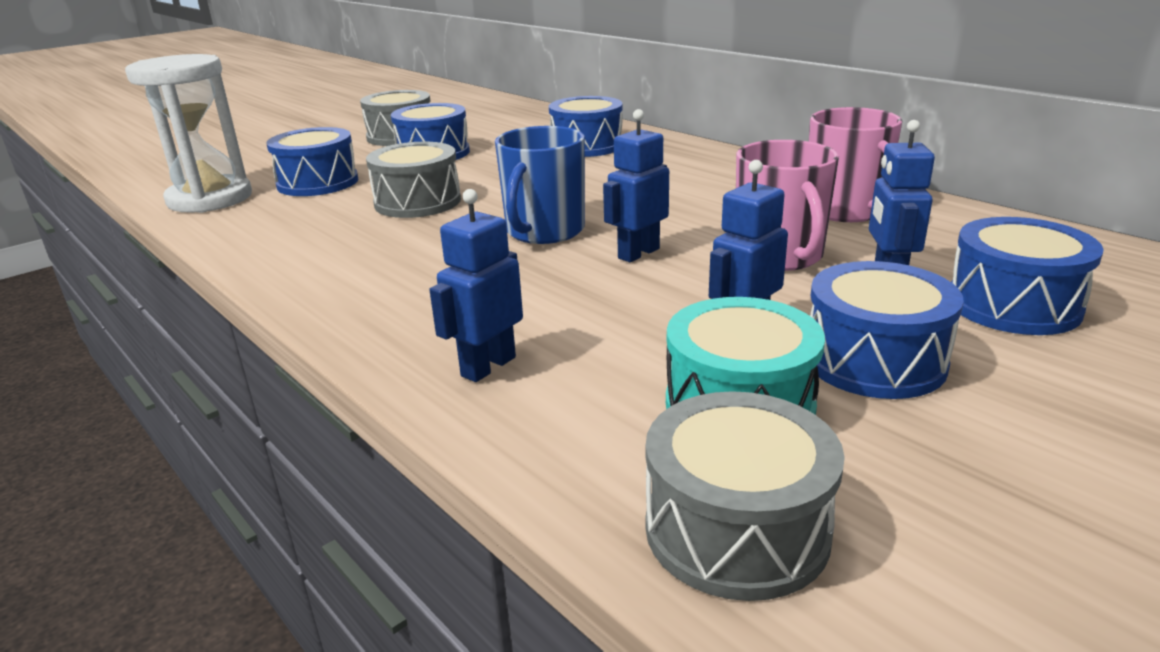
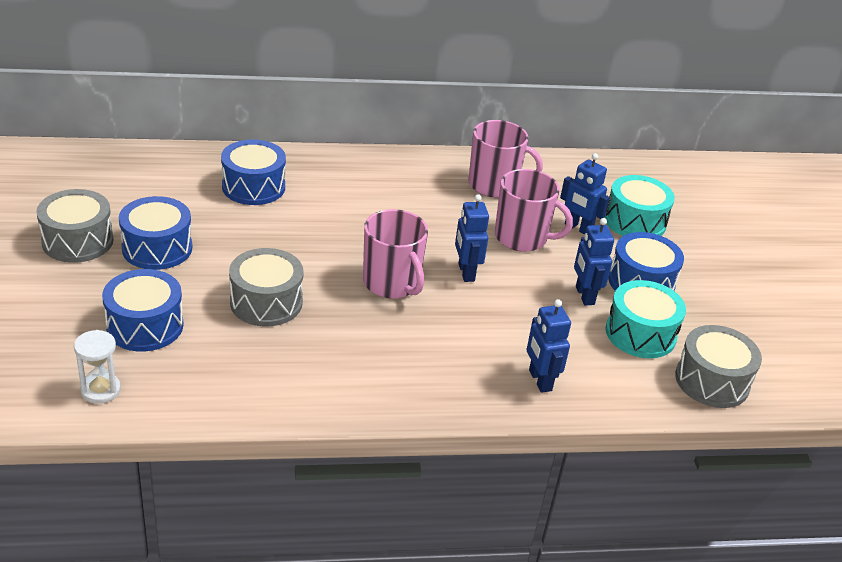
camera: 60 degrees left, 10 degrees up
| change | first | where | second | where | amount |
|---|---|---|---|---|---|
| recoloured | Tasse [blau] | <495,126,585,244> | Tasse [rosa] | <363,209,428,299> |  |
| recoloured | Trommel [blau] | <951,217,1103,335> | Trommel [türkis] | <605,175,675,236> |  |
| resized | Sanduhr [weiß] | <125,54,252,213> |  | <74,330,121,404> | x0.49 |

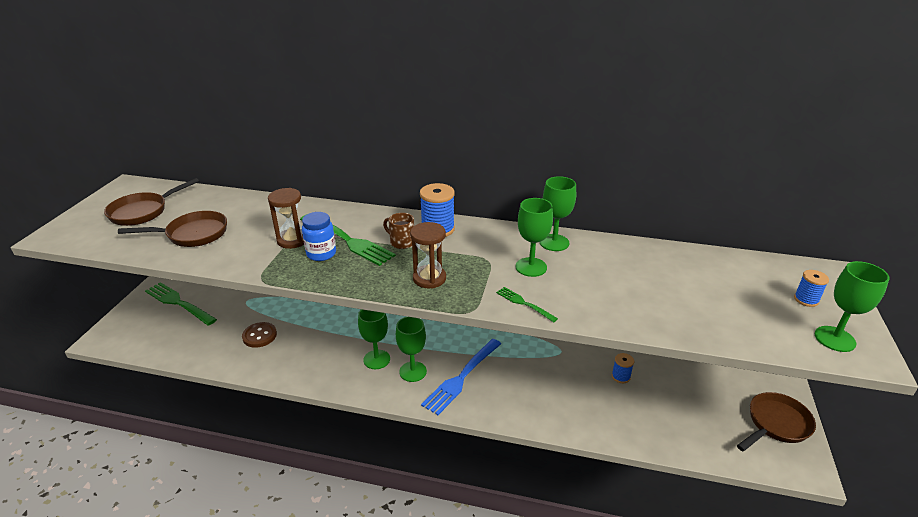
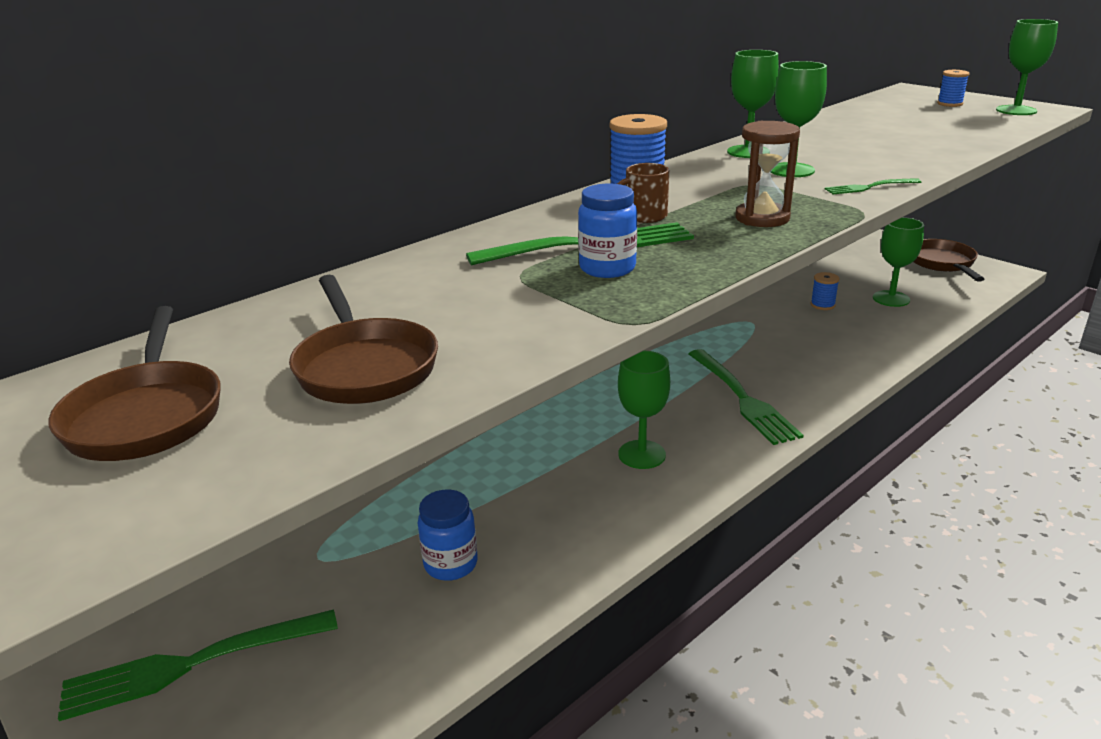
camera: 55 degrees left, 5 degrees down
| change | first | where | second | where | amount |
|---|---|---|---|---|---|
| removed | Sanduhr [braun] | <268,188,304,249> |  |  |  |
| moved | Kelch [grün] | <396,317,427,382> |  | <873,217,924,307> |  |
| replaced | Knopf [braun] | <242,322,277,348> | Einmachglas [blau] | <418,490,478,581> |  |
| recoloured | Gabel [blau] | <421,339,501,415> | Gabel [grün] | <689,349,803,445> |  |
| turned | Pfanne [braun] | <118,211,227,247> |  | <289,275,438,404> | 135 degrees clockwise |

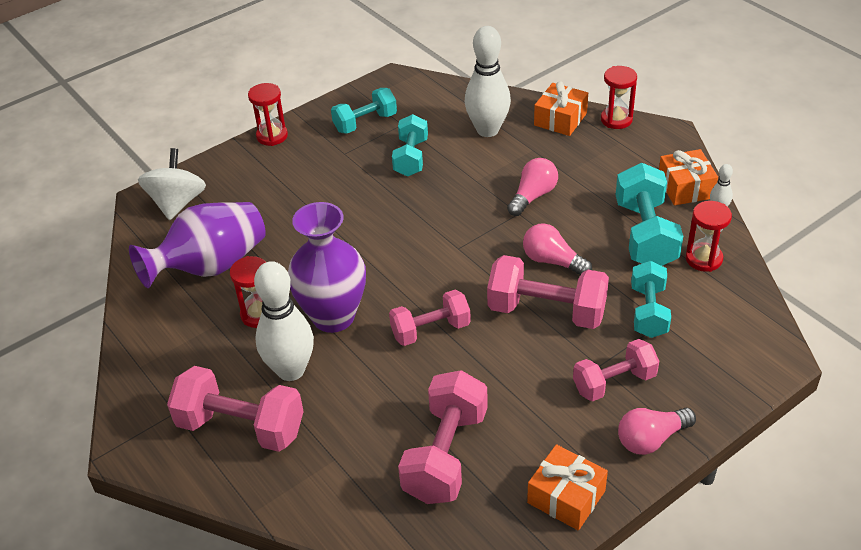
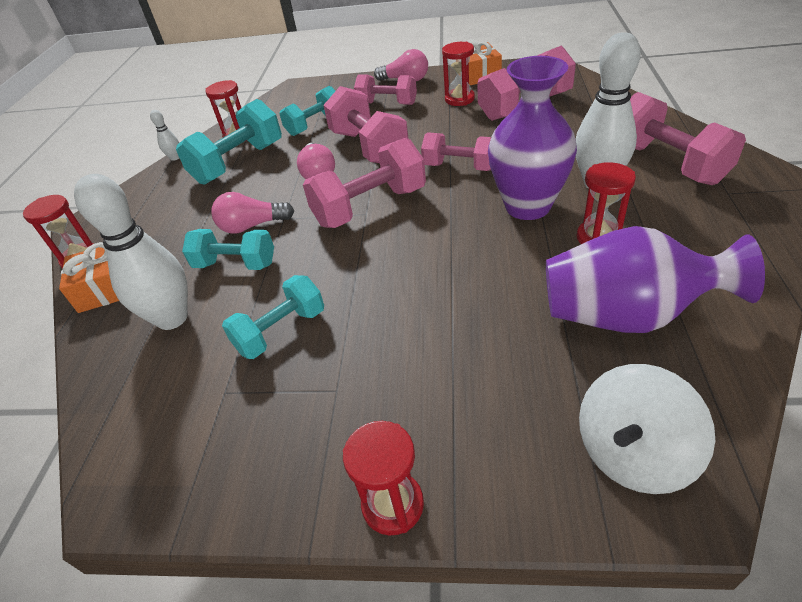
camera: 135 degrees left, 0 degrees up
| change | first | where | second | where | amount |
|---|---|---|---|---|---|
| removed | Geschenk [orange] | <659,149,718,205> |  |  |  |
| added |  |  | Hantel [rosa] | <303,138,426,228> |  |
| added |  |  | Sanduhr [rot] | <442,42,475,106> |  |
| moved | Hantel [türkis] | <331,88,397,134> |  | <182,229,274,270> |  |

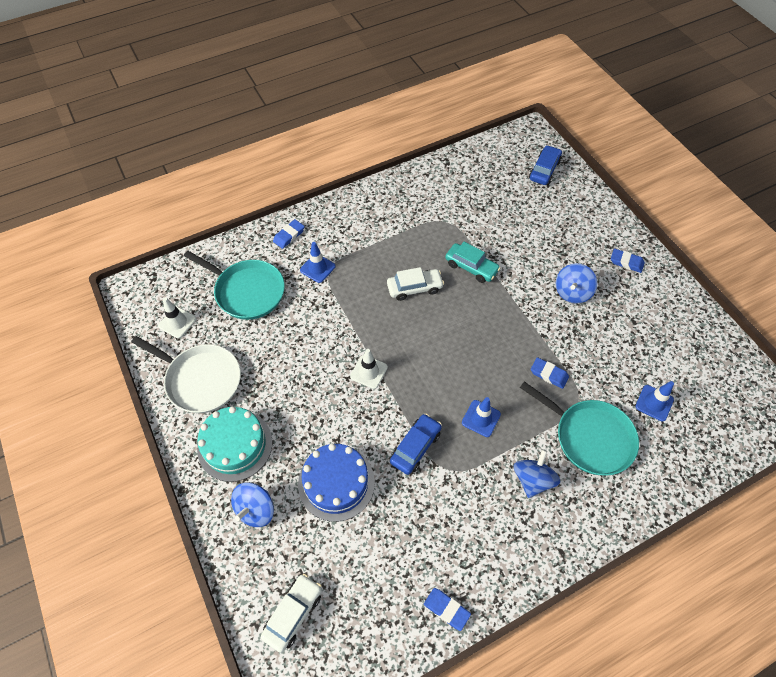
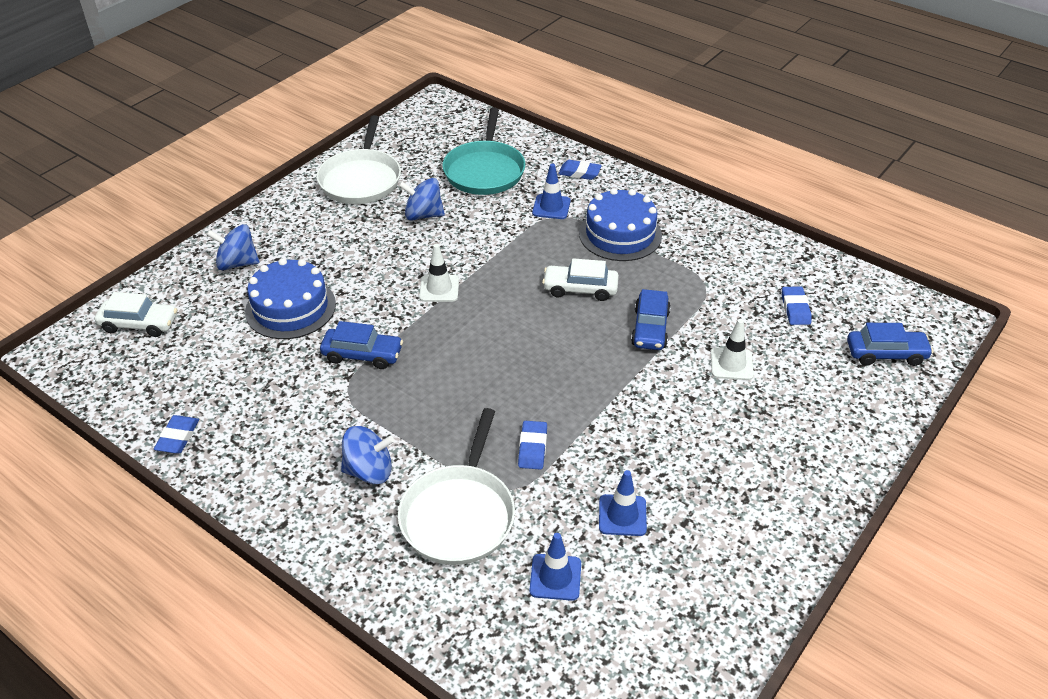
camera: 65 degrees right, 15 degrees down
| change | first | where | second | where | amount |
|---|---|---|---|---|---|
| removed | Kuchen [türkis] | <197,406,272,482> |  |  |  |
| added |  |  | Kuchen [blau] | <579,188,662,261> |  |
| moved | Leitkegel [weiß] | <158,297,196,338> |  | <711,319,754,380> |  |
| moved | Leitkegel [blau] | <462,397,501,437> |  | <599,470,647,536> |  |
| moved | Kreisel [blau] | <556,263,597,304> |  | <399,178,445,221> |  |
| moved | Radiergummi [blau] | <611,248,645,273> |  | <782,286,812,325> |  |
| recoloured | Auto [türkis] | <445,242,500,283> | Auto [blau] | <631,289,671,350> |  |
| recoloured | Pfanne [türkis] | <520,381,639,476> | Pfanne [weiß] | <398,408,515,565> |  |
| turned | Auto [weiß] | <387,267,444,301> |  | <542,258,619,301> | 135 degrees clockwise |

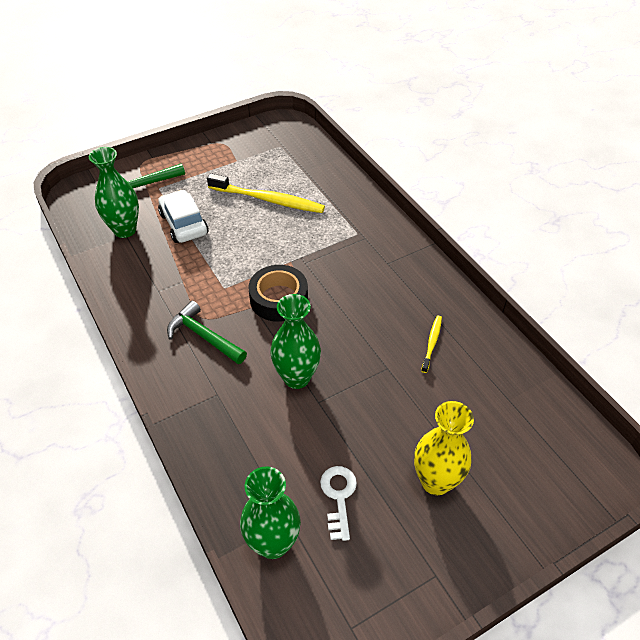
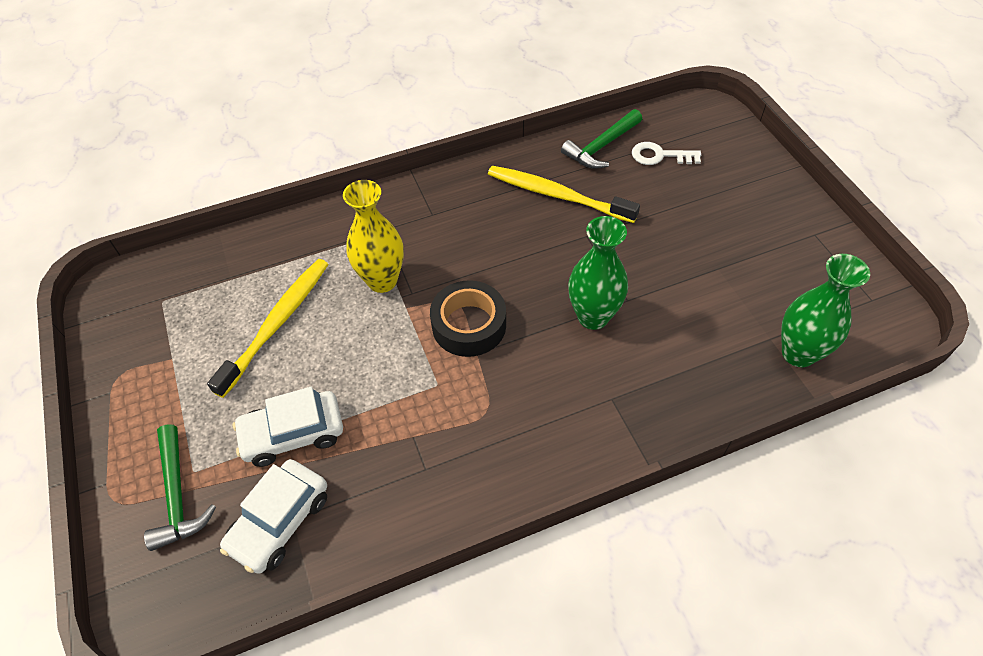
camera: 80 degrees left, 5 degrees up
| change | first | where | second | where | amount |
|---|---|---|---|---|---|
| moved | Hammer [grün] | <167,301,247,364> |  | <561,109,642,169> |  |
| moved | Schlüssel [weiß] | <320,466,357,541> |  | <632,142,701,165> |  |
| moved | Vase [gelb] | <414,401,474,495> |  | <343,180,404,293> |  |
| replaced | Vase [grün] | <89,147,139,238> | Auto [weiß] | <220,459,327,574> |  |
| resized | Zahnbürste [gelb] | <421,316,442,373> |  | <488,166,640,223> | x2.02 |

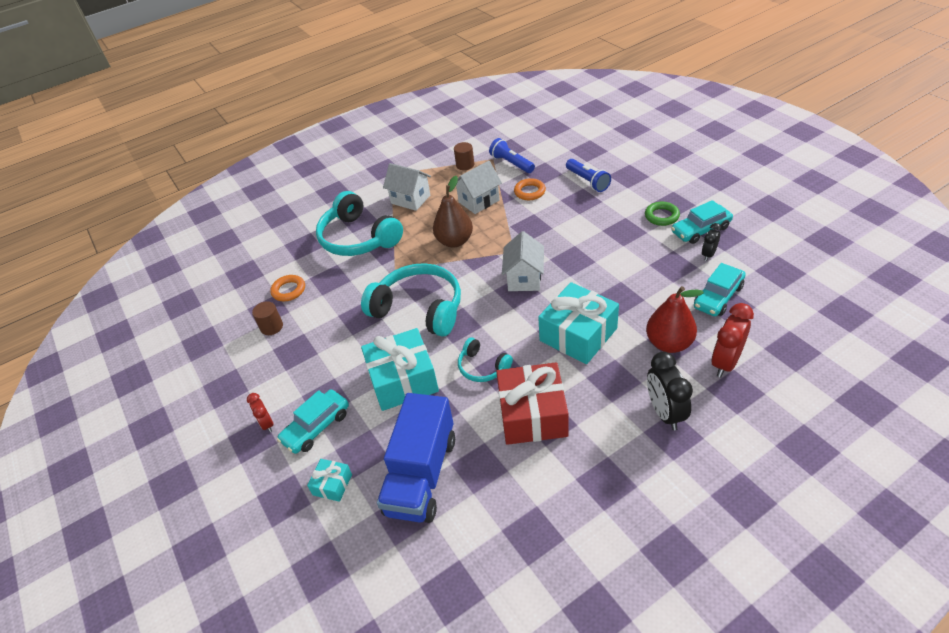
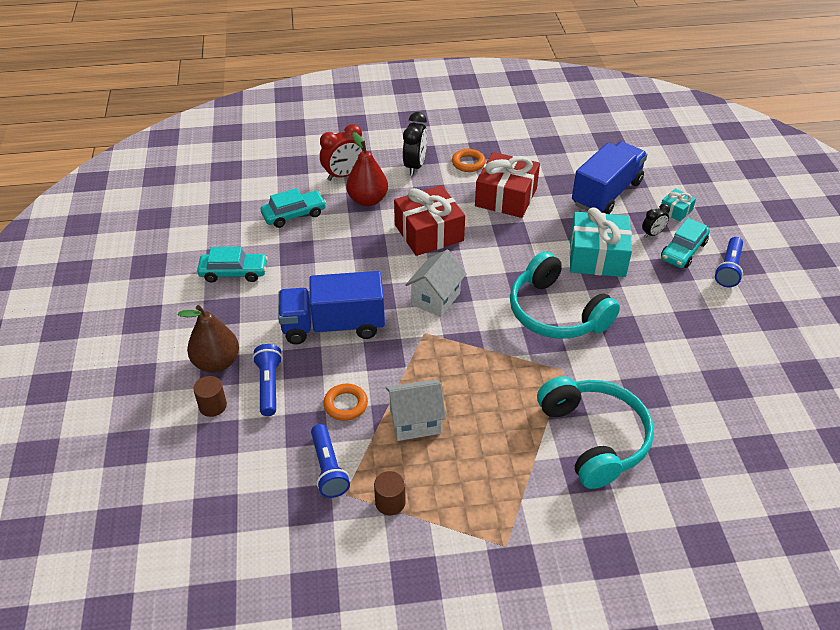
camera: 160 degrees left, 0 degrees up
| change | first | where | second | where | amount |
|---|---|---|---|---|---|
| removed | Haus [weiß] | <383,163,431,211> |  |  |  |
| removed | Kopfhörer [türkis] | <458,337,513,382> |  |  |  |
| removed | Ring [grün] | <645,201,680,226> |  |  |  |
| added |  |  | Lastwagen [blau] | <278,271,385,344> |  |
| moved | Vollzylinder [braun] | <252,301,283,335> |  | <193,376,227,417> |  |
| moved | Ring [orange] | <270,275,305,301> |  | <452,149,486,172> |  |
| moved | Birne [braun] | <433,176,473,247> |  | <178,305,239,373> |  |
| moved | Wecker [schwarz] | <702,223,722,261> |  | <642,204,670,238> |  |
| replaced | Wecker [rot] | <247,393,274,433> | Taschenlampe [blau] | <715,237,743,287> |  |
| recoloured | Geschenk [türkis] | <538,282,619,364> | Geschenk [rot] | <394,185,465,256> |  |
| turned | Auto [türkis] | <277,390,349,454> |  | <661,218,710,268> | 150 degrees clockwise |

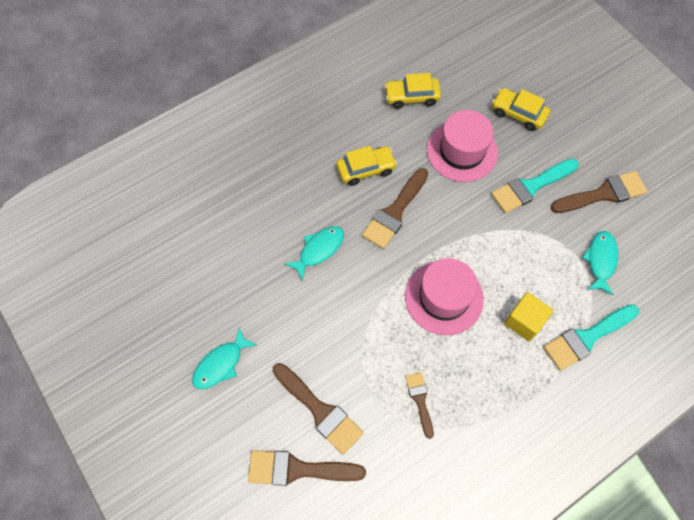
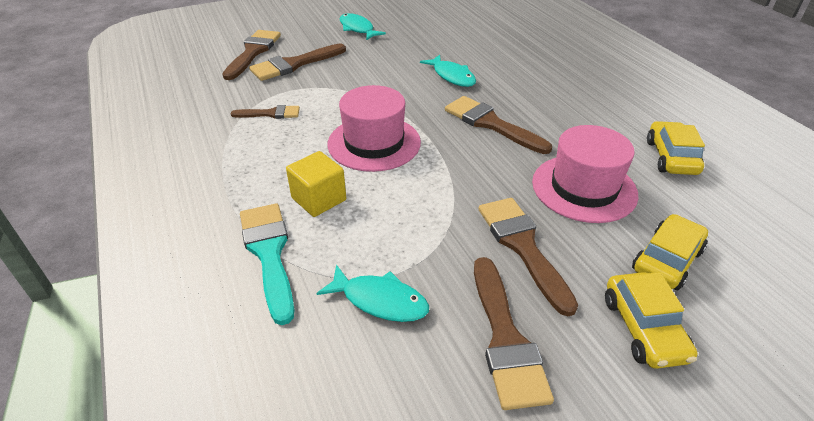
camera: 100 degrees right, 25 degrees down
| change | first | where | second | where | amount |
|---|---|---|---|---|---|
| moved | Auto [gelb] | <336,146,397,186> |  | <605,272,698,369> |  |
| recoloured | Pinsel [türkis] | <491,158,579,214> | Pinsel [braun] | <479,198,578,316> |  |

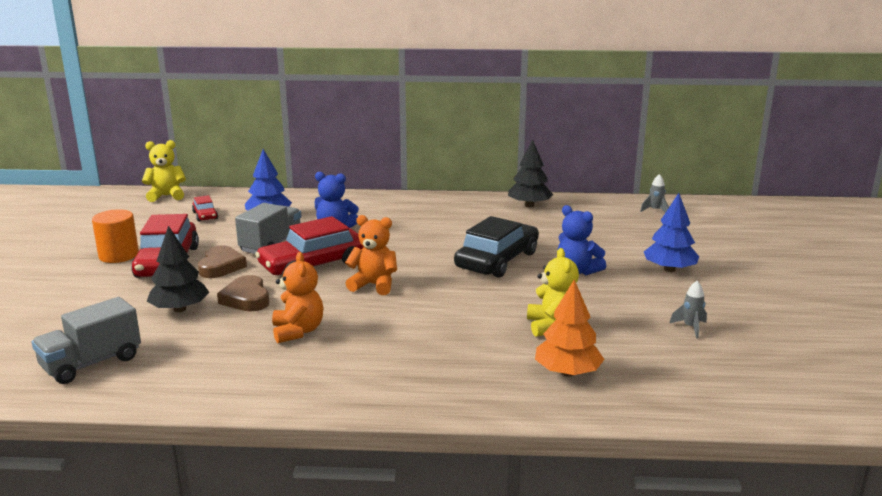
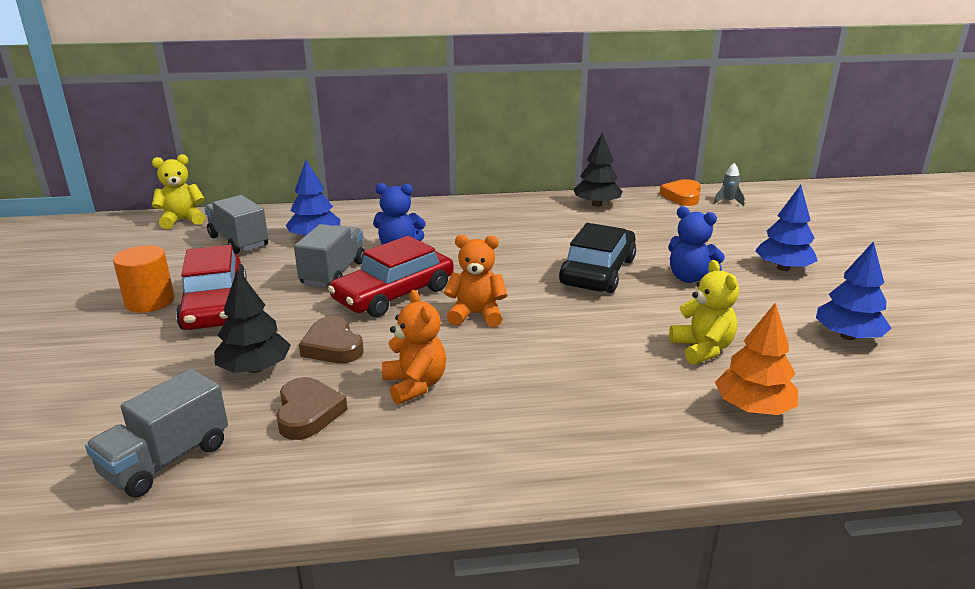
camera: 10 degrees left, 5 degrees up
| change | first | where | second | where | amount |
|---|---|---|---|---|---|
| added |  |  | Herz [orange] | <659,179,701,206> |  |
| moved | Herz [braun] | <198,245,247,278> |  | <276,377,348,440> |  |
| replaced | Auto [rot] | <192,195,218,222> | Lastwagen [grau] | <204,195,268,254> |  |
| replaced | Rakete [grau] | <670,281,707,339> | Baum [blau] | <816,241,891,340> |  |

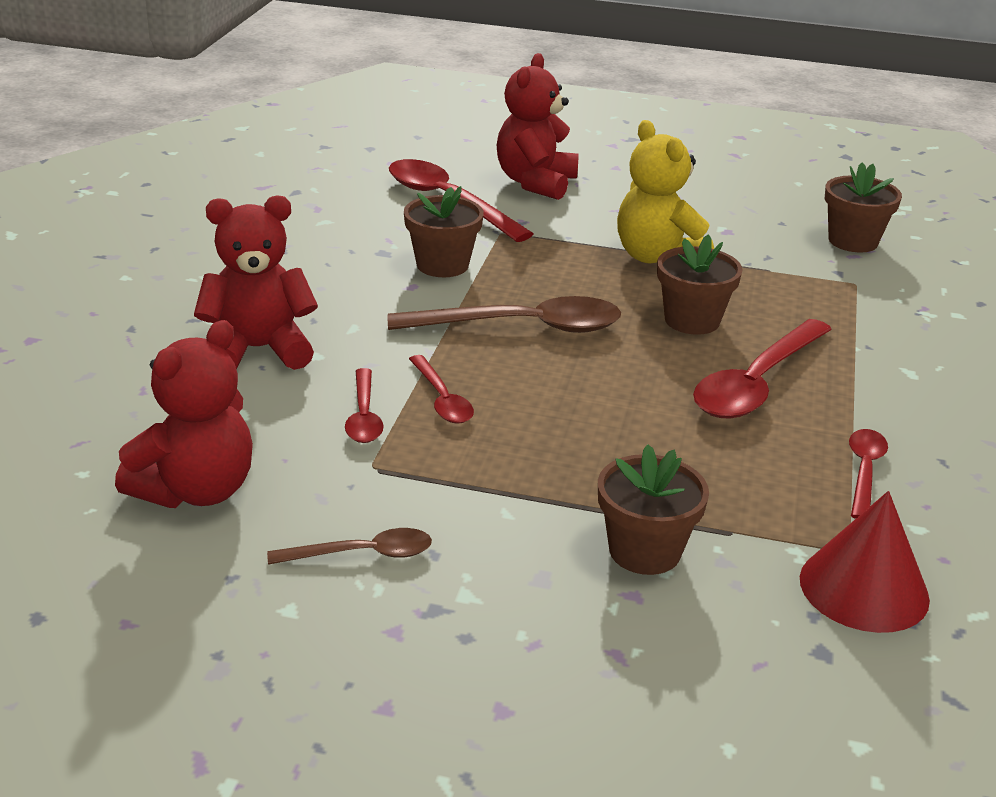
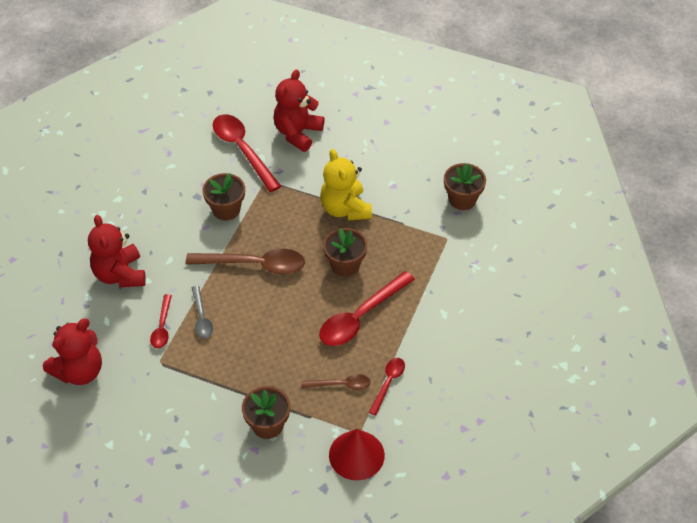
camera: 10 degrees right, 20 degrees up
| change | first | where | second | where | amount |
|---|---|---|---|---|---|
| moved | Löffel [braun] | <267,528,432,565> |  | <301,374,371,390> |  |
| recoloured | Löffel [rot] | <409,355,474,424> | Löffel [grau] | <192,286,213,338> |  |
| turned | Teddybär [rot] | <194,195,318,370> |  | <88,215,146,287> | 105 degrees counterclockwise |

